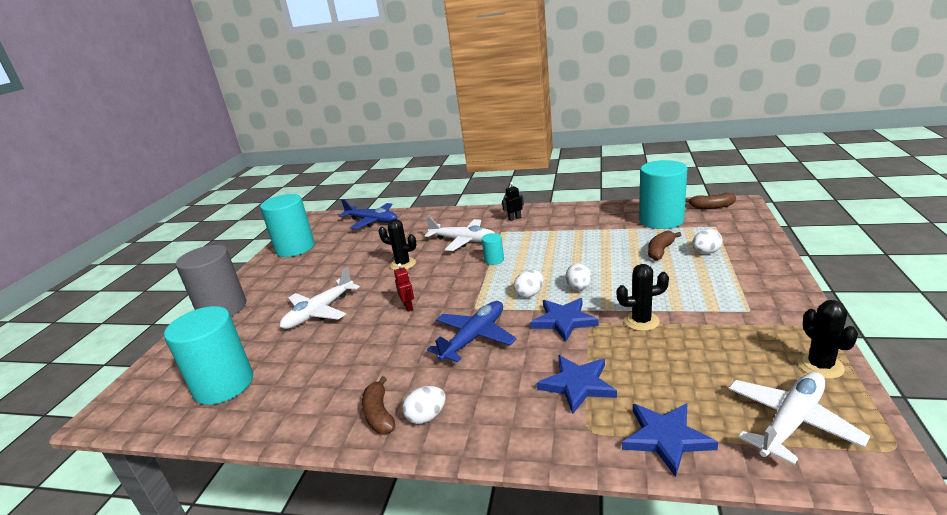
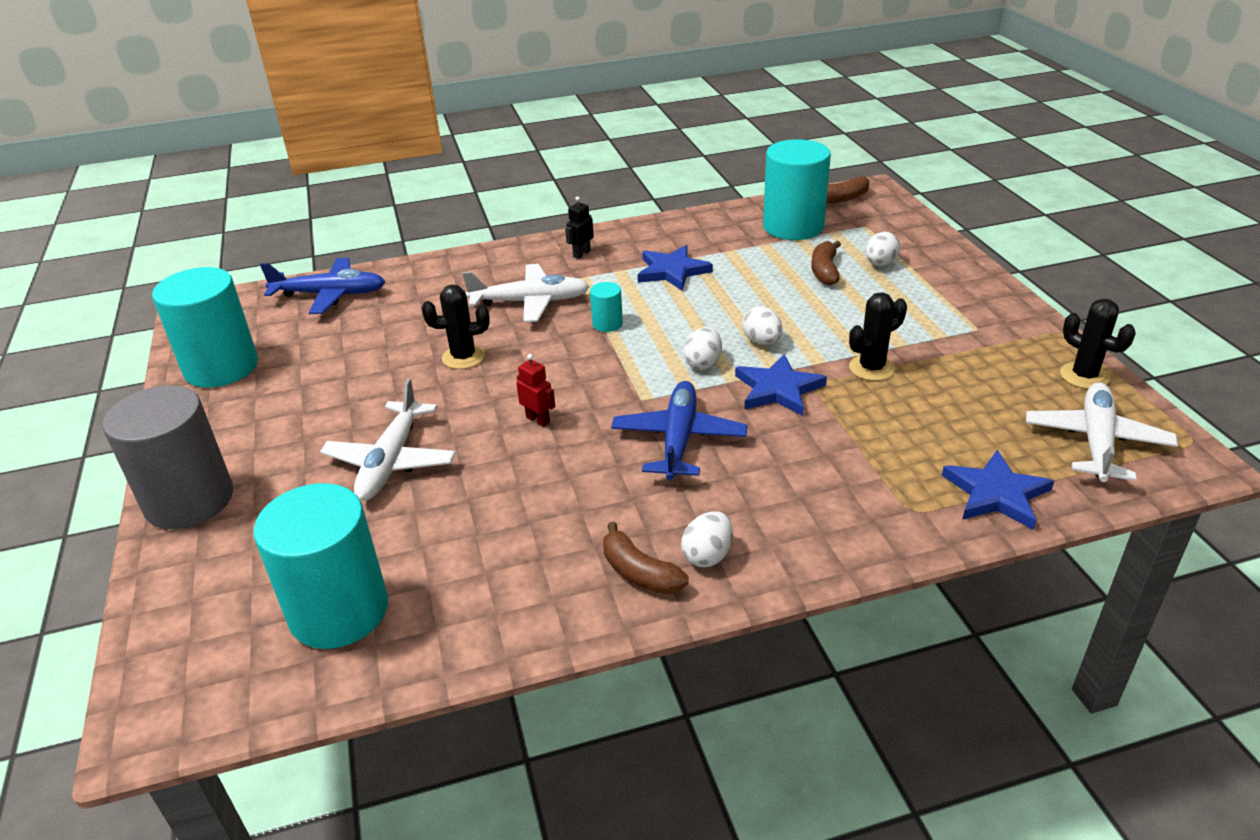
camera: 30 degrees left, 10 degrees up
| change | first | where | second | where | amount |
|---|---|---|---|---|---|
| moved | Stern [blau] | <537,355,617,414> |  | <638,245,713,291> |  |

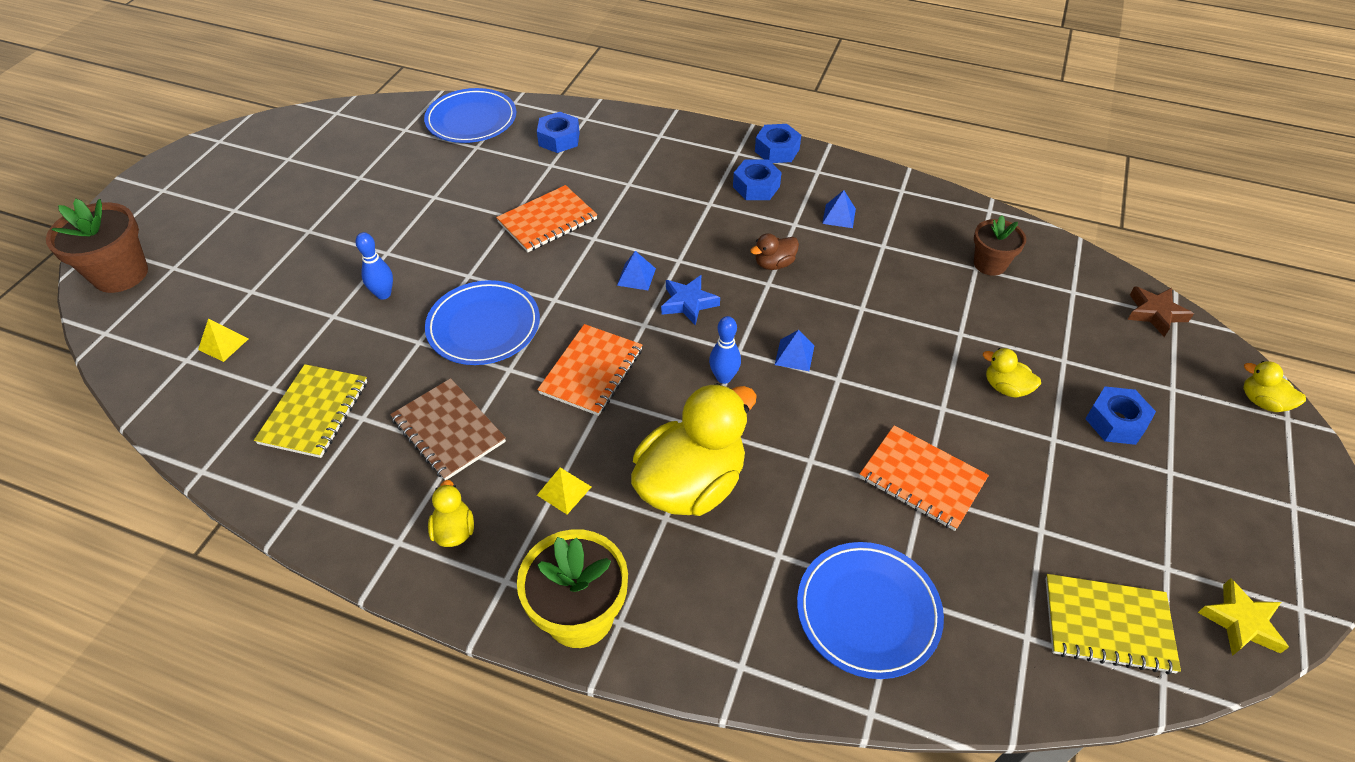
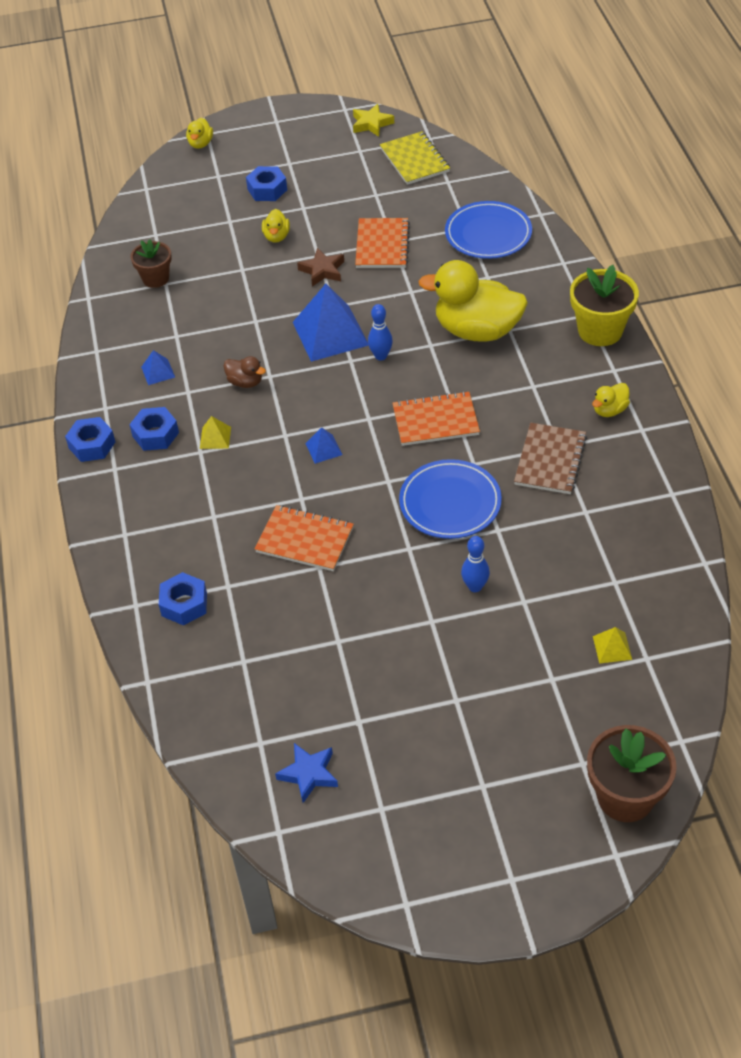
camera: 120 degrees left, 0 degrees up
| change | first | where | second | where | amount |
|---|---|---|---|---|---|
| removed | Notizbuch [gelb] | <254,364,367,458> |  |  |  |
| removed | Teller [blau] | <424,88,516,143> |  |  |  |
| moved | Pyramide [gelb] | <537,468,591,514> |  | <200,416,231,449> |  |
| moved | Stern [blau] | <661,275,720,326> |  | <275,743,338,803> |  |
| moved | Stern [braun] | <1127,286,1194,337> |  | <297,248,344,287> |  |
| resized | Pyramide [blau] | <775,330,814,371> |  | <293,284,369,362> | x2.21 |

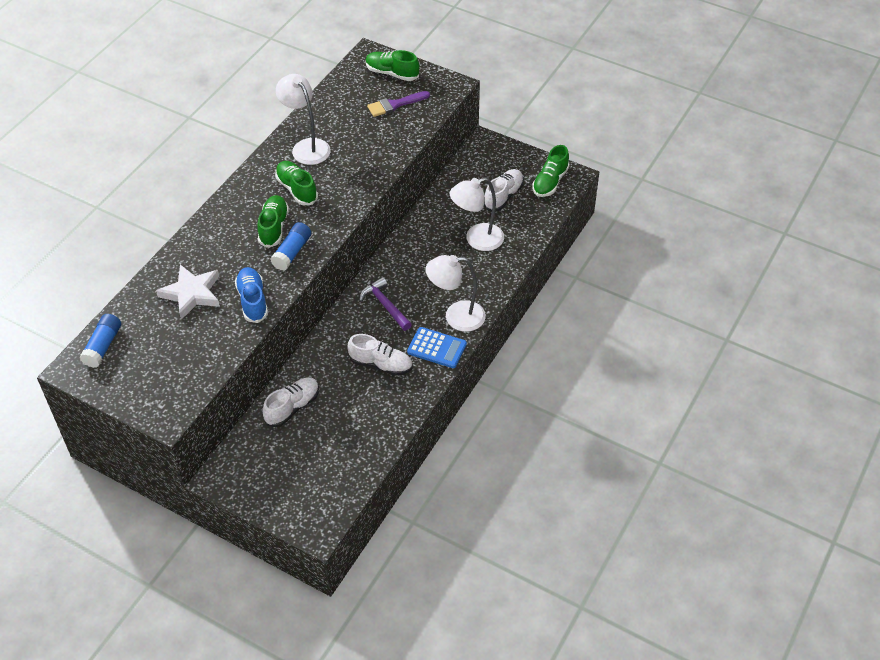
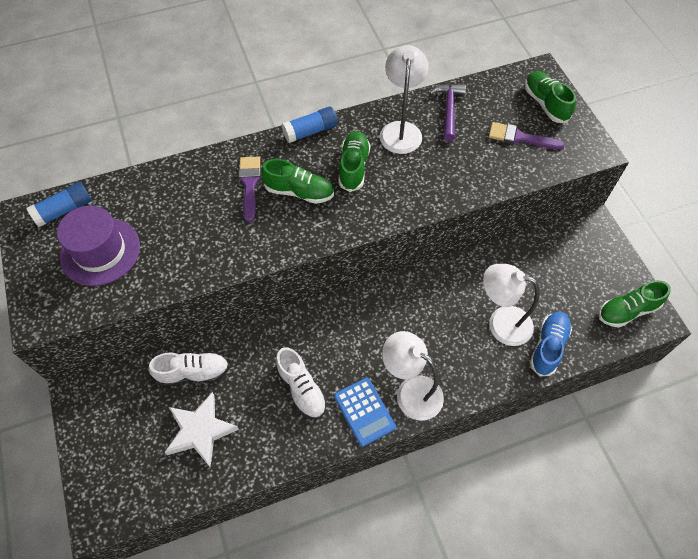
camera: 40 degrees right, 10 degrees up
| change | first | where | second | where | amount |
|---|---|---|---|---|---|
| removed | Schuh [weiß] | <484,169,524,211> |  |  |  |
| added |  |  | Hut [lila] | <57,205,140,286> |  |
| added |  |  | Pinsel [lila] | <239,156,261,222> |  |
| moved | Stern [weiß] | <156,265,220,320> |  | <164,392,239,467> |  |
| moved | Schuh [blau] | <235,267,268,323> |  | <530,311,572,376> |  |
| moved | Klebestift [blau] | <270,222,311,271> |  | <282,107,338,143> |  |
| moved | Hammer [lila] | <360,277,412,331> |  | <429,84,466,142> |  |
| turned | Schuh [grün] | <257,195,289,248> |  | <261,159,334,204> | 60 degrees clockwise |

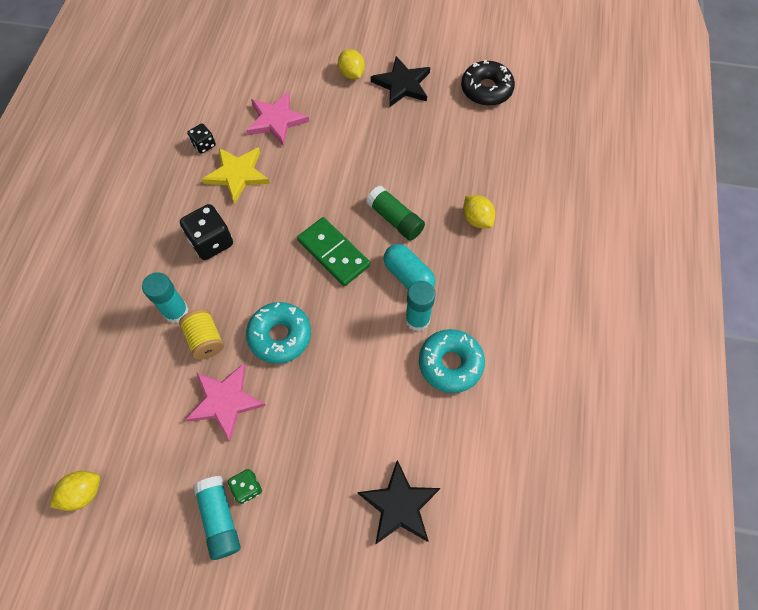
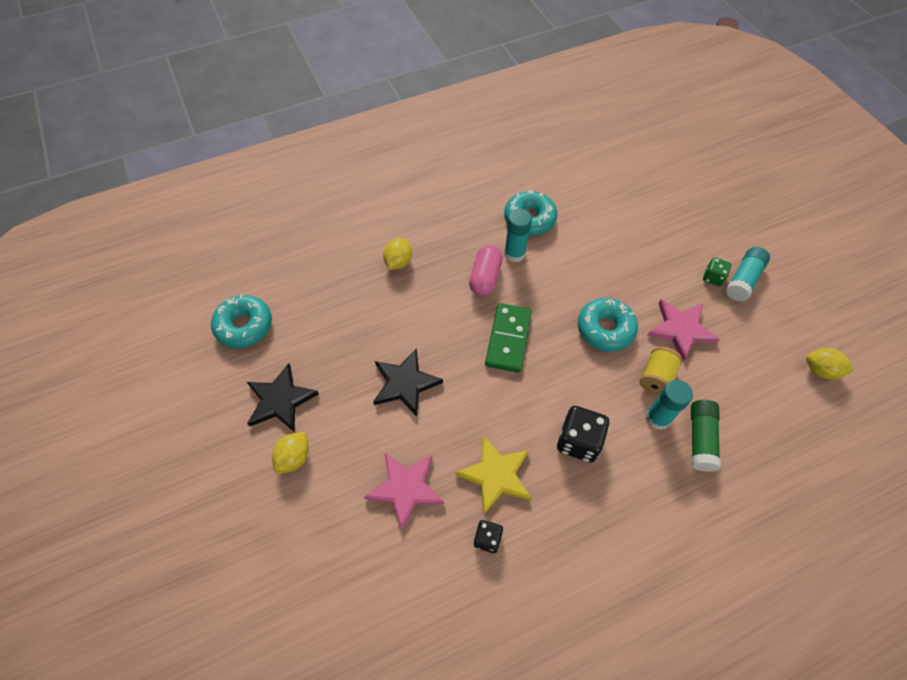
camera: 125 degrees left, 5 degrees down
| change | first | where | second | where | amount |
|---|---|---|---|---|---|
| moved | Stern [schwarz] | <357,460,441,545> |  | <373,348,443,417> |  |
| moved | Klebestift [grün] | <366,186,425,241> |  | <691,400,721,472> |  |
| recoloured | Kapsel [türkis] | <383,244,435,289> | Kapsel [rosa] | <469,245,502,296> |  |
| recoloured | Donut [schwarz] | <461,60,515,106> | Donut [türkis] | <211,294,272,348> |  |

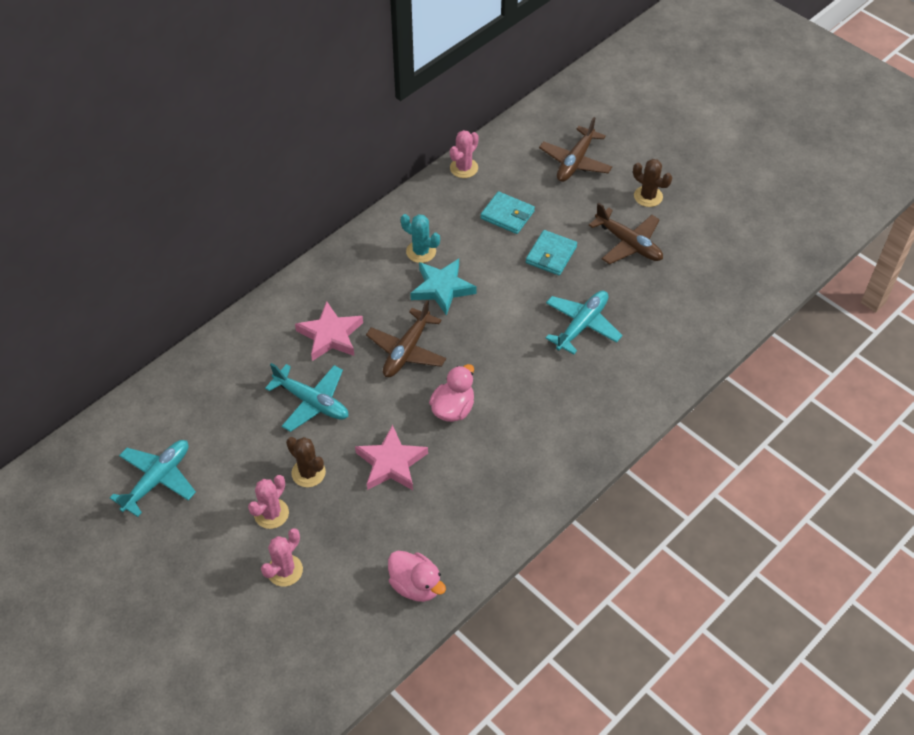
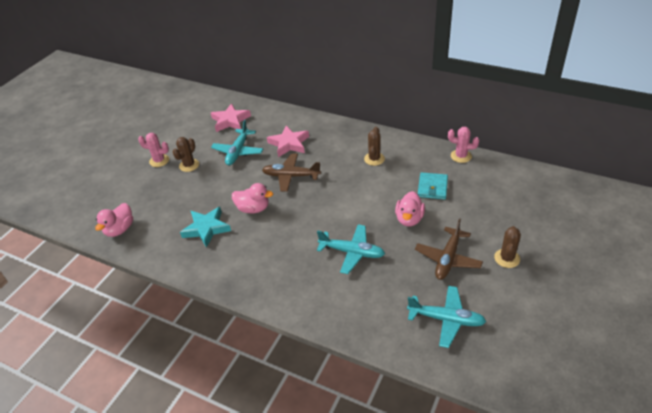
camera: 75 degrees right, 10 degrees down
| change | first | where | second | where | amount |
|---|---|---|---|---|---|
| removed | Kaktus [rosa] | <261,528,303,587> |  |  |  |
| removed | Flugzeug [braun] | <539,117,612,182> |  |  |  |
| moved | Flugzeug [türkis] | <110,440,196,517> |  | <407,286,486,348> |  |
| moved | Stern [rosa] | <355,425,428,490> |  | <211,103,251,132> |  |
| moved | Stern [türkis] | <410,259,477,316> |  | <180,207,231,248> |  |
| replaced | Geldbörse [türkis] | <526,230,577,275> | Ente [rosa] | <395,191,425,226> |  |
| recoloured | Kaktus [türkis] | <401,214,440,263> | Kaktus [braun] | <364,127,385,166> |  |

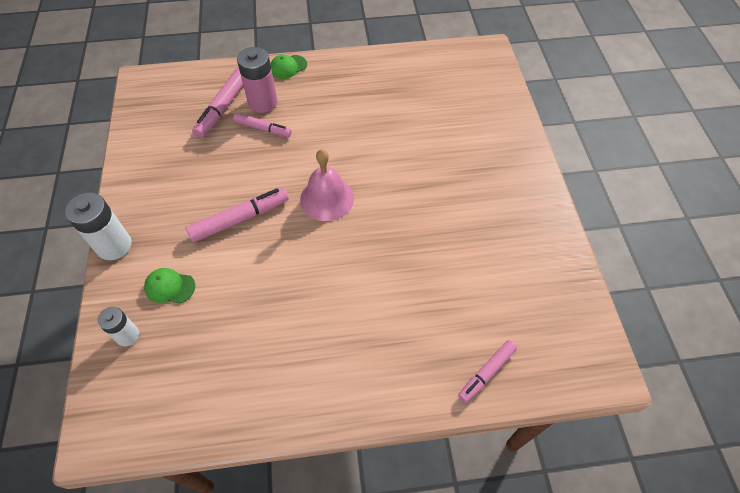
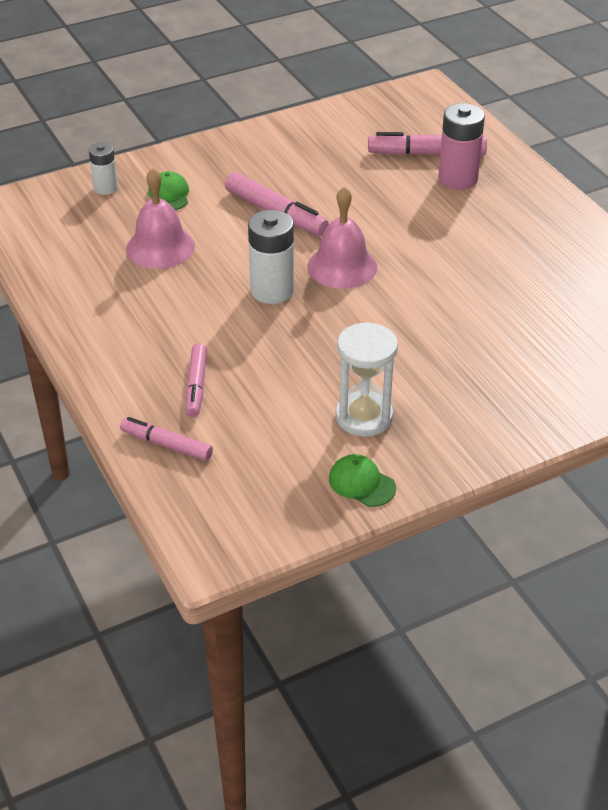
camera: 70 degrees right, 15 degrees down
| change | first | where | second | where | amount |
|---|---|---|---|---|---|
| added |  |  | Glocke [rosa] | <126,168,195,269> |  |
| added |  |  | Sanduhr [weiß] | <336,322,398,436> |  |
| moved | Batterie [weiß] | <65,192,131,260> |  | <248,210,294,304> |  |
| moved | Filzstift [rosa] | <233,113,292,137> |  | <186,344,207,417> |  |
| moved | Kappe [grün] | <271,55,307,79> |  | <329,454,396,507> |  |

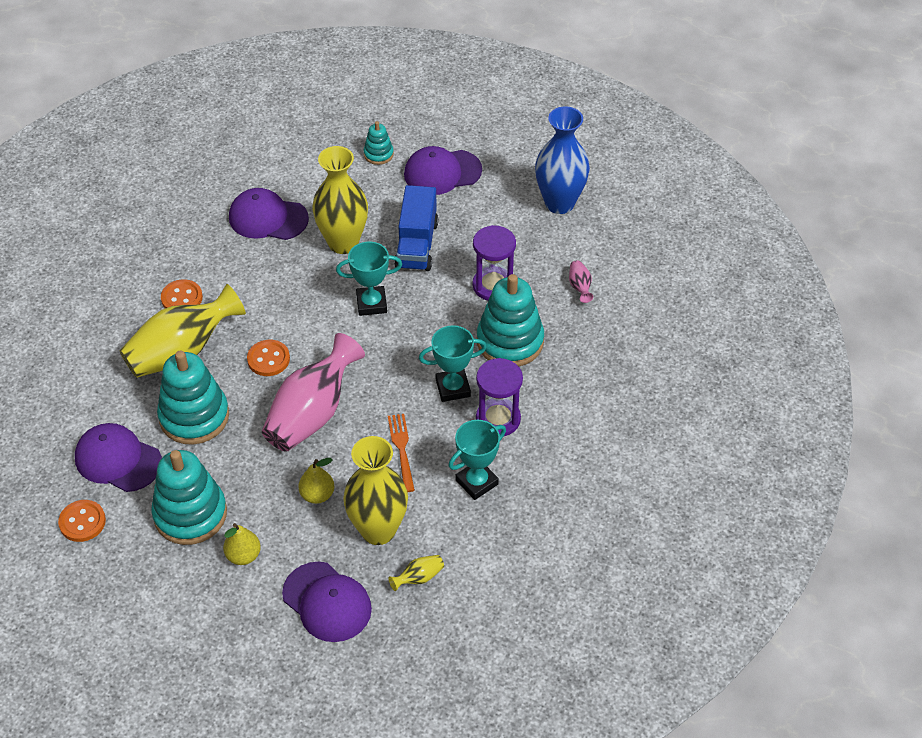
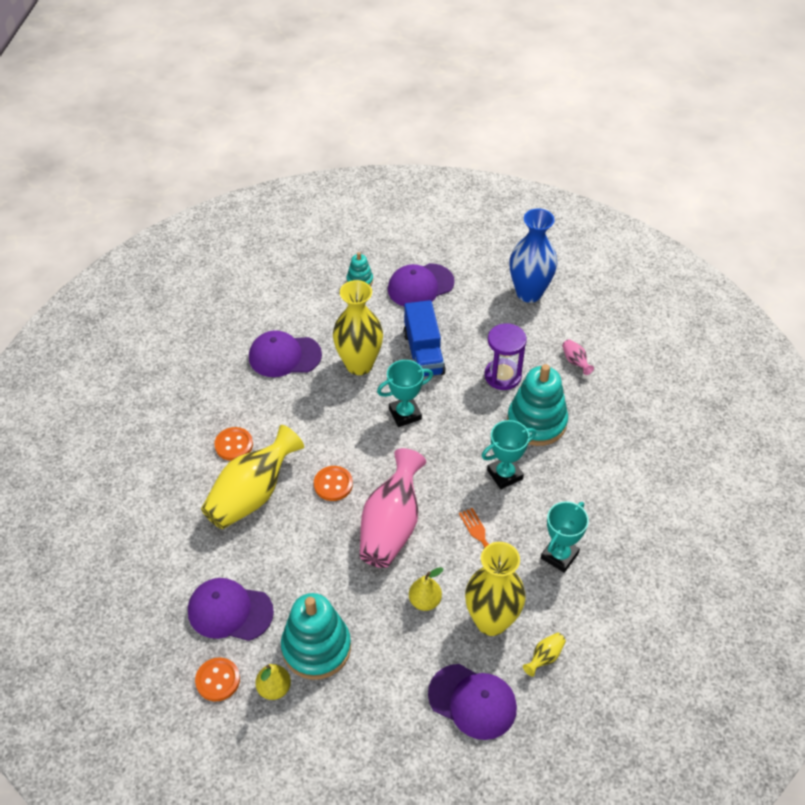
camera: 15 degrees left, 0 degrees up
| change | first | where | second | where | amount |
|---|---|---|---|---|---|
| removed | Stapelspielzeug [türkis] | <157,351,229,445> |  |  |  |
| removed | Sanduhr [lila] | <476,358,523,436> |  |  |  |
| moved | Birne [gelb] | <223,523,261,565> |  | <255,664,291,700> |  |

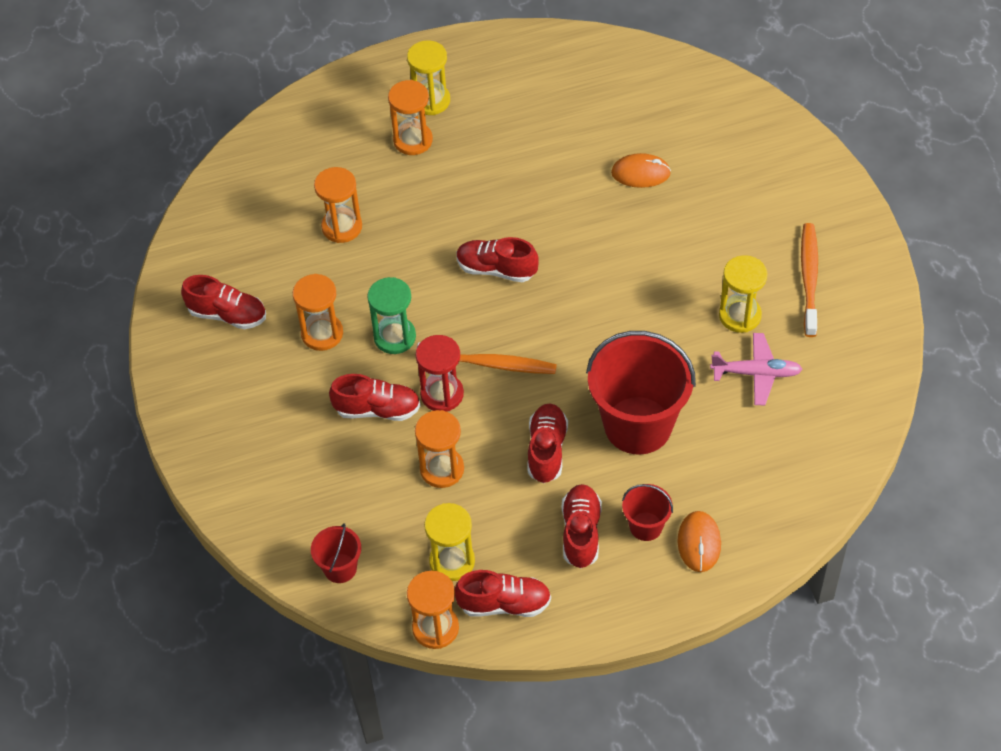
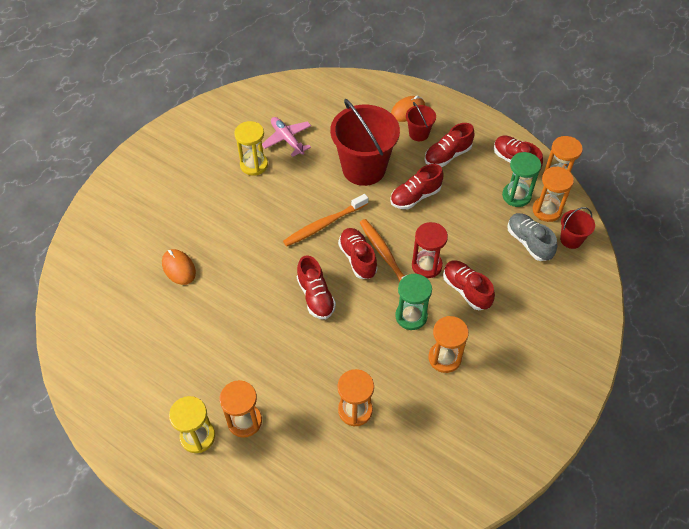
camera: 130 degrees left, 0 degrees up
| change | first | where | second | where | amount |
|---|---|---|---|---|---|
| added |  |  | Schuh [grau] | <507,213,557,261> |  |
| moved | Schuh [rot] | <181,275,266,329> |  | <338,228,378,279> |  |
| moved | Sanduhr [orange] | <415,410,464,488> |  | <533,166,574,222> |  |
| moved | Zahnbürste [orange] | <801,223,818,337> |  | <283,194,368,246> |  |
| recoloured | Sanduhr [gelb] | <424,503,475,581> | Sanduhr [grün] | <502,152,541,207> |  |

